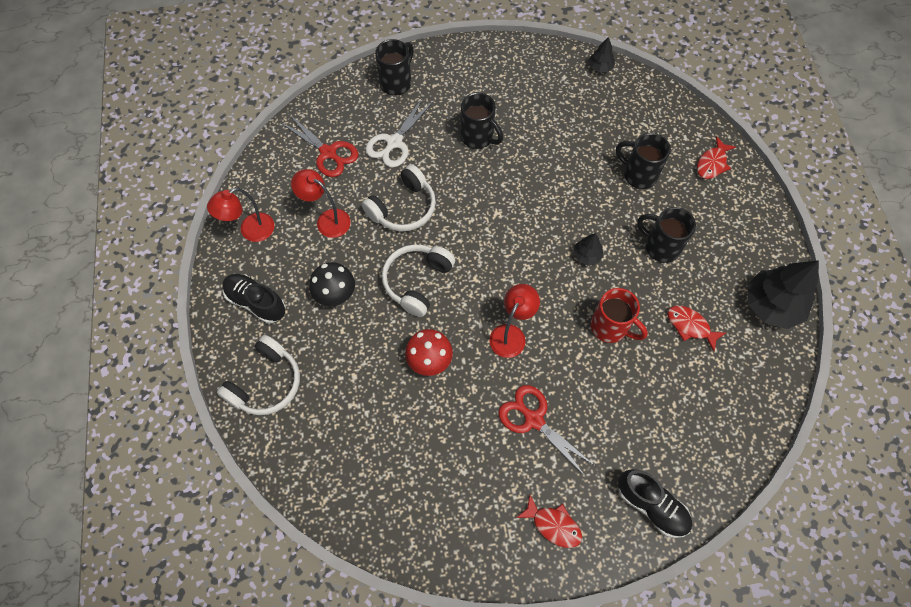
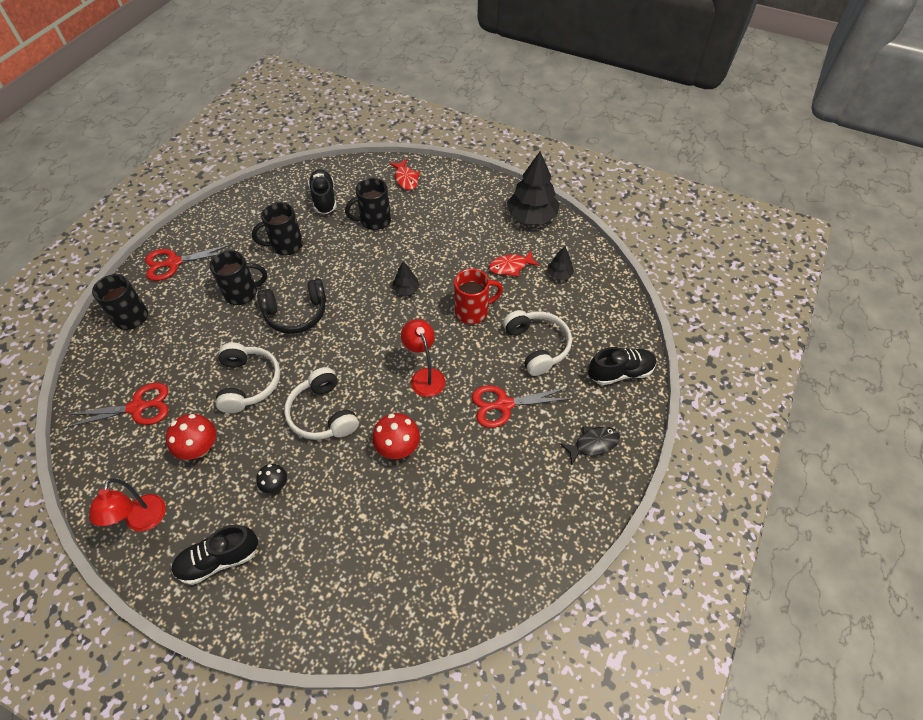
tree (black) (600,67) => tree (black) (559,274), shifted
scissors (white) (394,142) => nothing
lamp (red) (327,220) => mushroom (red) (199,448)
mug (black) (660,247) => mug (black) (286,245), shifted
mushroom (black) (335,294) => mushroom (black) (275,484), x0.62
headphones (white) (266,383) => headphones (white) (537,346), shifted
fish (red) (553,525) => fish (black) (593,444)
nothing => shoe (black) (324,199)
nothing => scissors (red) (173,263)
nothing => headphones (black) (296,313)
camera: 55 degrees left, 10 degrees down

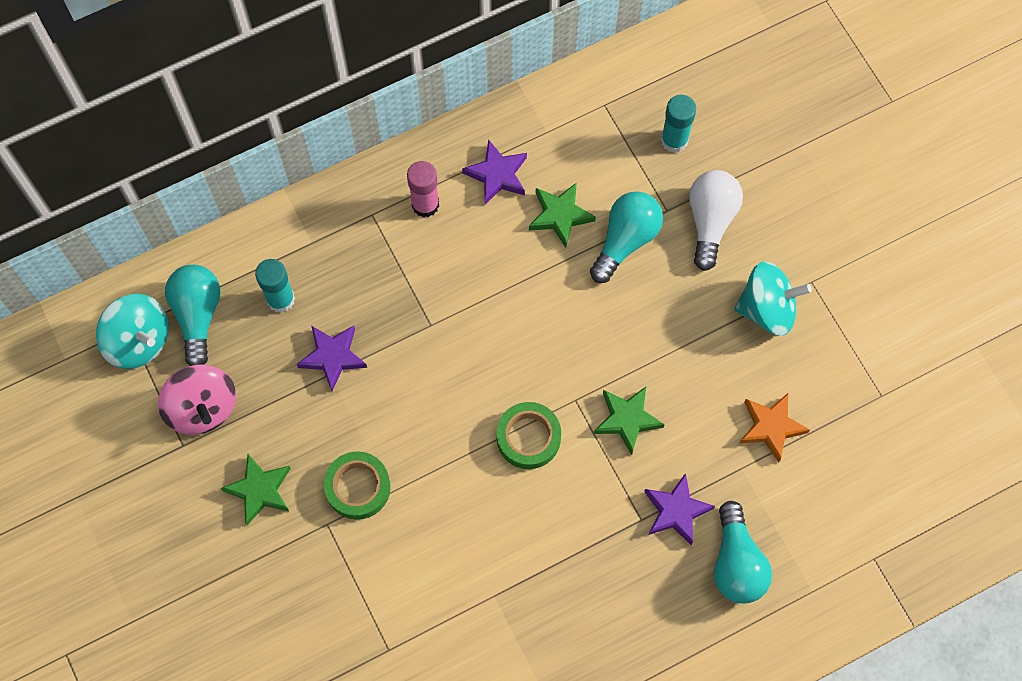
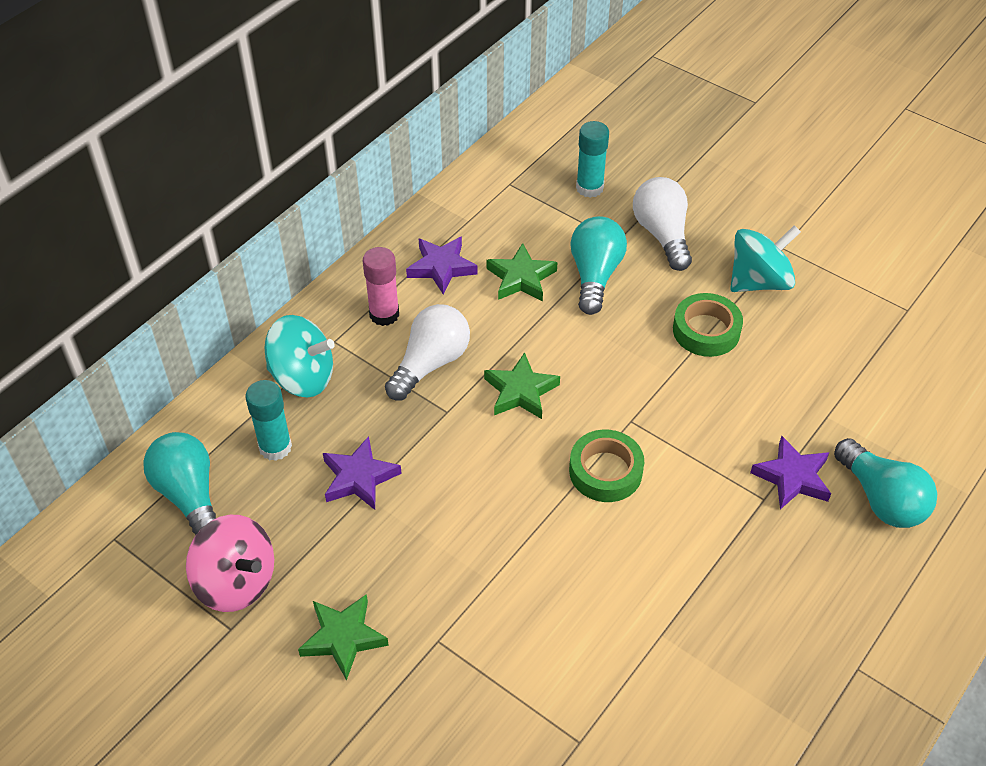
spinning top (turquoise) (139,341) => spinning top (turquoise) (303,377), shifted
star (green) (627,420) => star (green) (520,391), shifted
star (orange) (771,427) => nothing
tape (green) (358,487) => tape (green) (706,330), shifted
nothing => light bulb (white) (430,363)
camera: 25 degrees left, 20 degrees down

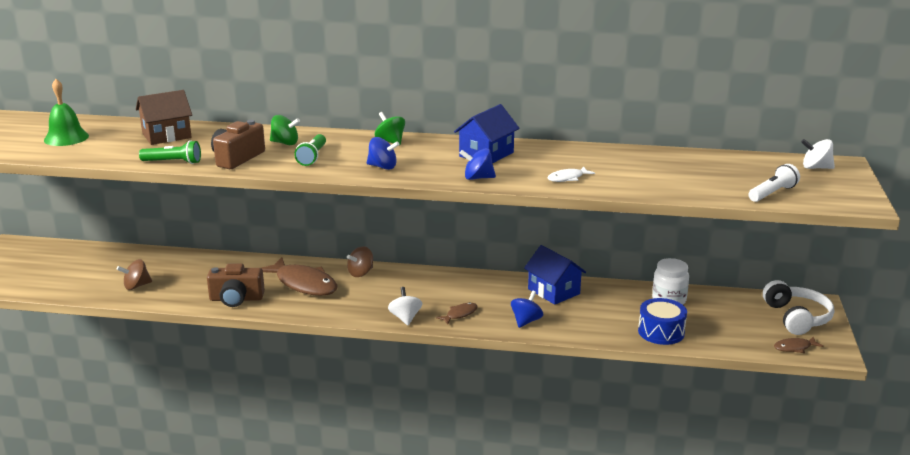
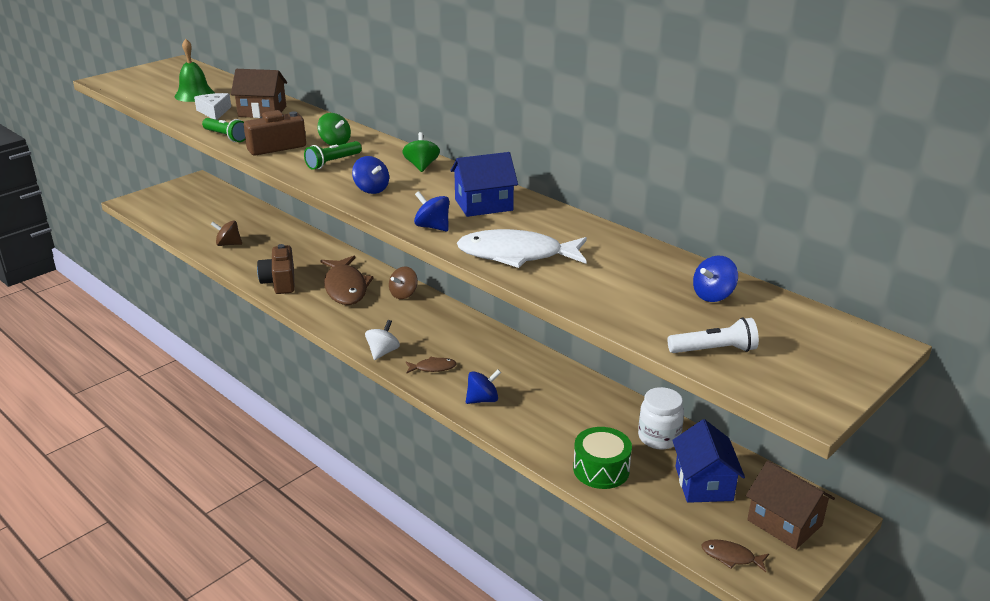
spinning top (white) (816,168) => nothing
fish (white) (567,178) => fish (white) (516,255), x2.16
house (blue) (553,291) => house (blue) (703,483), shifted
spinning top (brown) (361,273) => spinning top (brown) (403,294), 45 degrees counterclockwise
camera (brown) (236,299) => camera (brown) (280,282), 45 degrees clockwise
headphones (white) (797,318) => house (brown) (784,522)
drum (blue) (661,332) => drum (green) (601,469)
nothing => cheese (white) (214,112)
nothing => spinning top (blue) (713,295)
camera: 35 degrees right, 5 degrees up

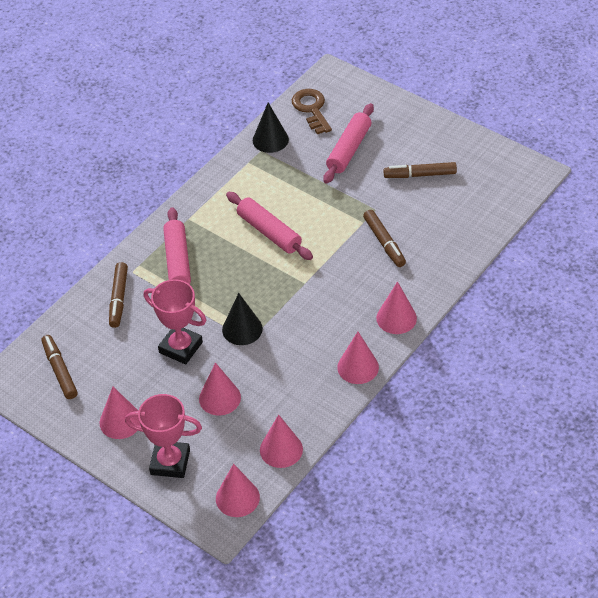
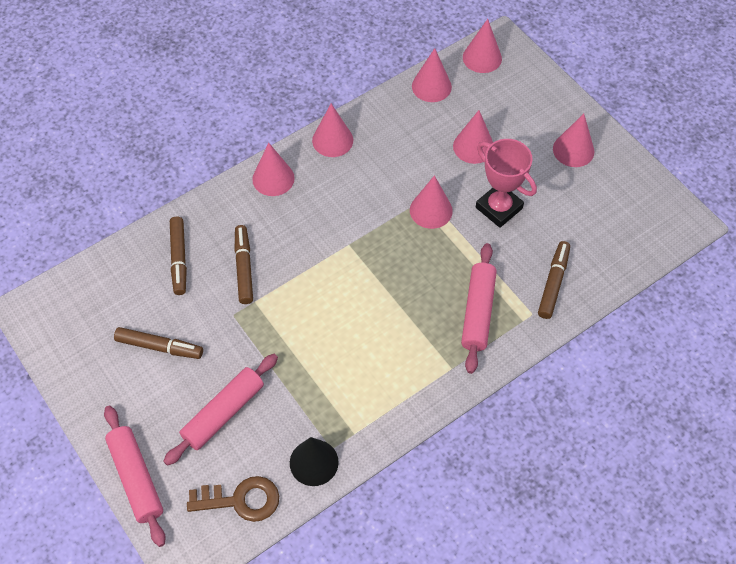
key (brown) (311,109) => key (brown) (241,500), 90 degrees counterclockwise
rolling pin (pink) (269,232) => rolling pin (pink) (136,478), shifted
cone (black) (242,329) => cone (pink) (431,210)
marker (brown) (60,371) => marker (brown) (179,259), shifted
trophy (pink) (170,462) => nothing
camera: 165 degrees left, 10 degrees up

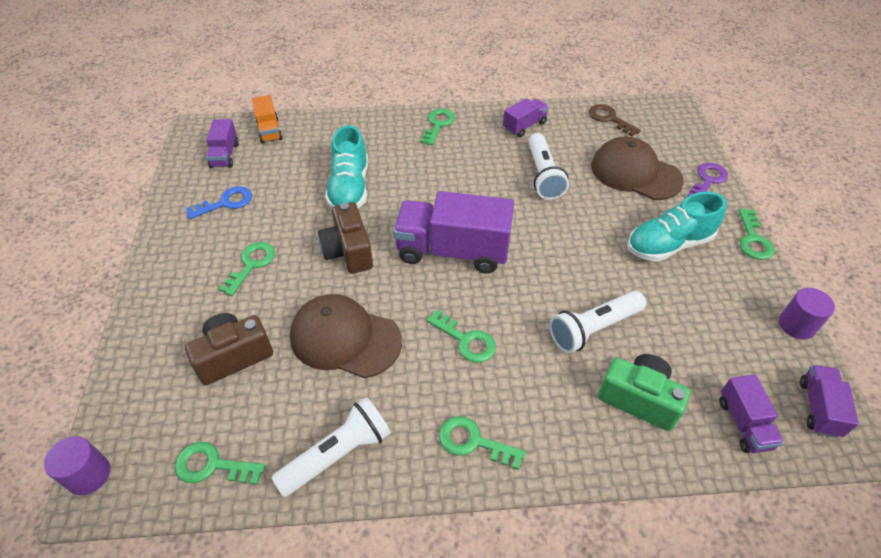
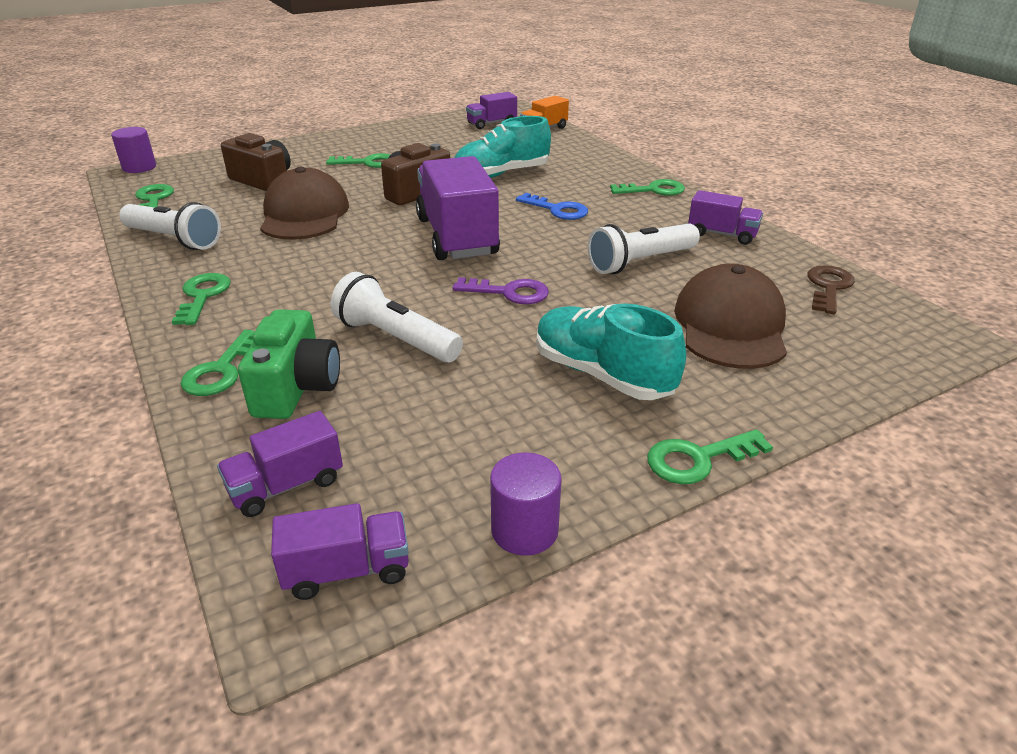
key (purple) (707,180) => key (purple) (509,293), shifted
key (blue) (226,202) => key (blue) (557,210), shifted
key (green) (466,340) => key (green) (221,370), shifted
camera: 65 degrees right, 15 degrees down

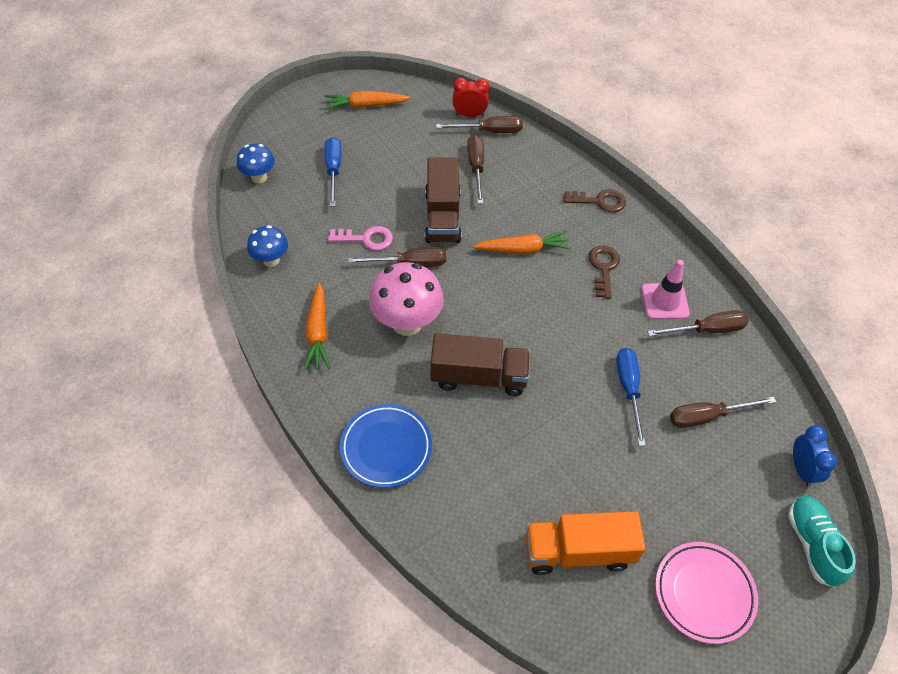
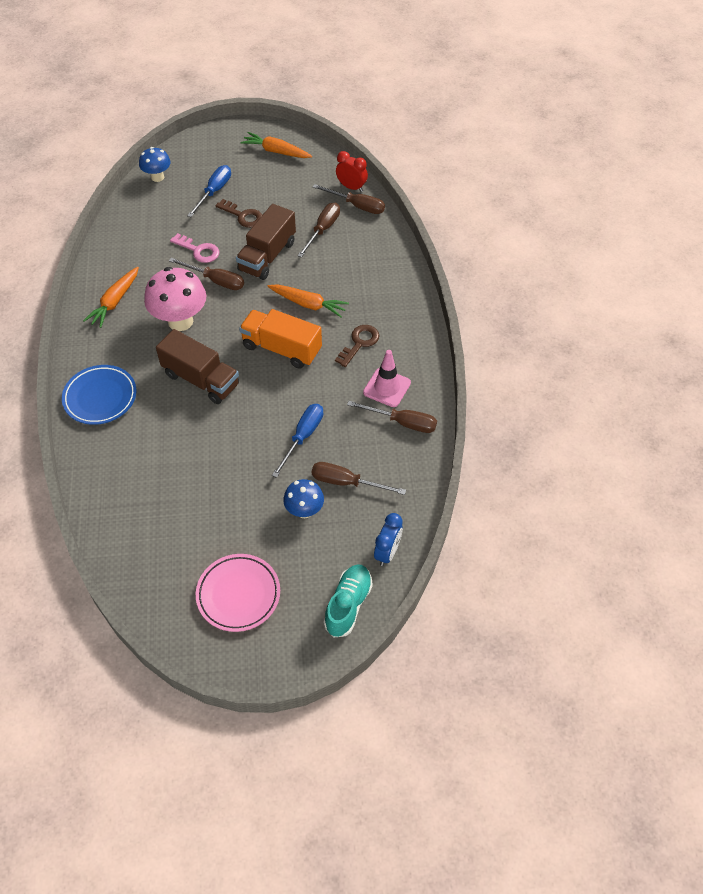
key (brown) (600,201) => key (brown) (243,216), shifted
mushroom (blue) (271,260) => mushroom (blue) (304,511), shifted
truck (orange) (578,551) => truck (orange) (281,348), shifted
camera: 30 degrees right, 0 degrees up

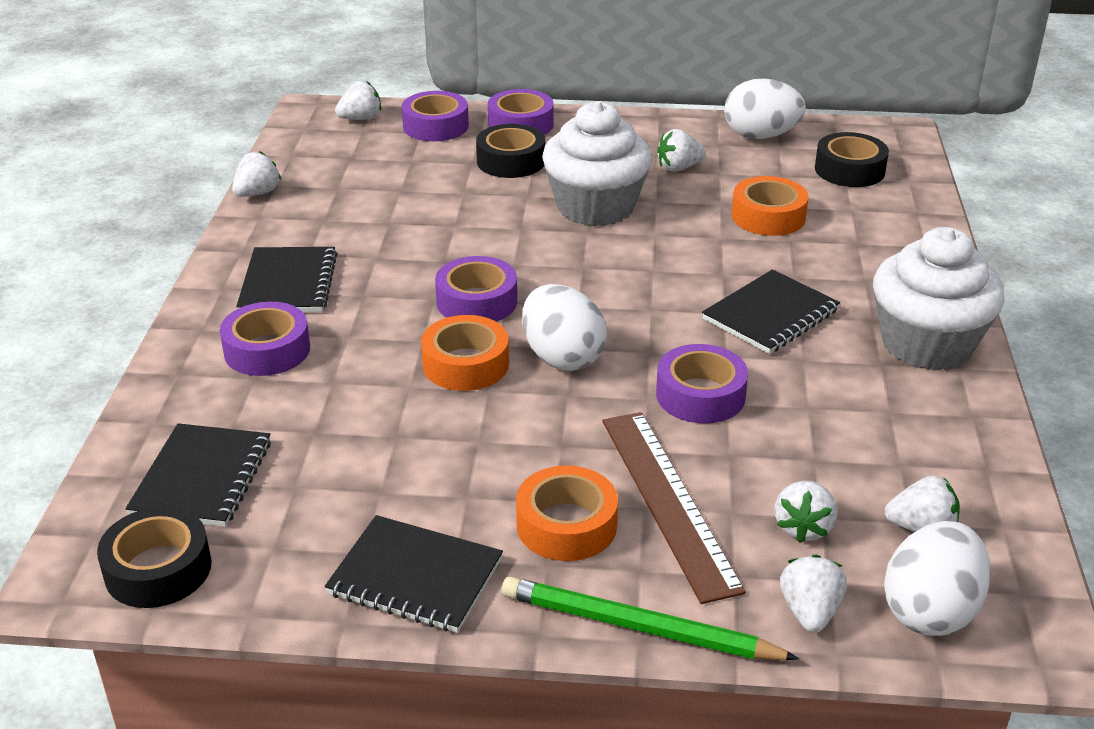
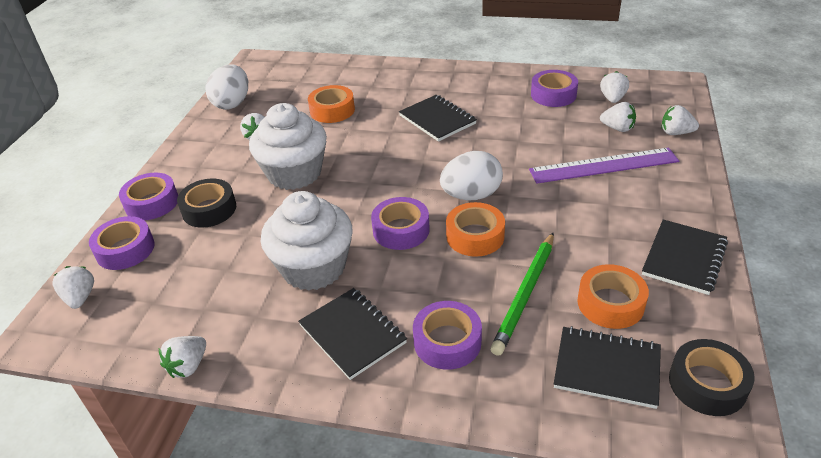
tape (black) (849,170) => nothing
strawberry (white) (257,193) => strawberry (white) (188,366), 105 degrees counterclockwise
cupcake (white) (926,344) => cupcake (white) (313,268), shifted
notebook (black) (288,283) => notebook (black) (352,334), 45 degrees clockwise
tape (purple) (700,395) => tape (purple) (553,95), shifted
ruler (brown) (668,501) => ruler (purple) (604,166)
tape (orange) (566,525) => tape (orange) (610,303), shifted
egg (white) (930,611) => nothing
pencil (green) (639,627) => pencil (green) (525,294), shifted
camera: 80 degrees left, 5 degrees up

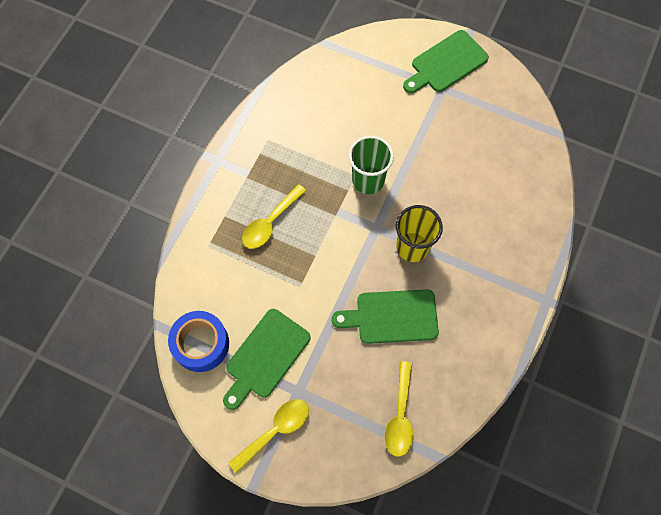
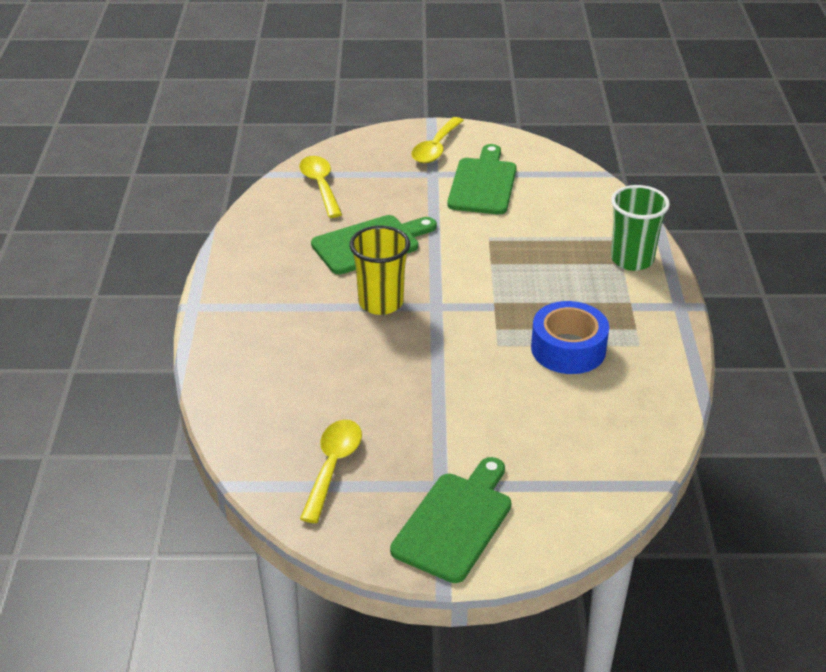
cup (green) (368,180) => cup (green) (632,260), shifted
spoon (yellow) (270,223) => spoon (yellow) (333,466), shifted
tape (blue) (201,344) => tape (blue) (568,349), shifted
camera: 155 degrees right, 30 degrees down

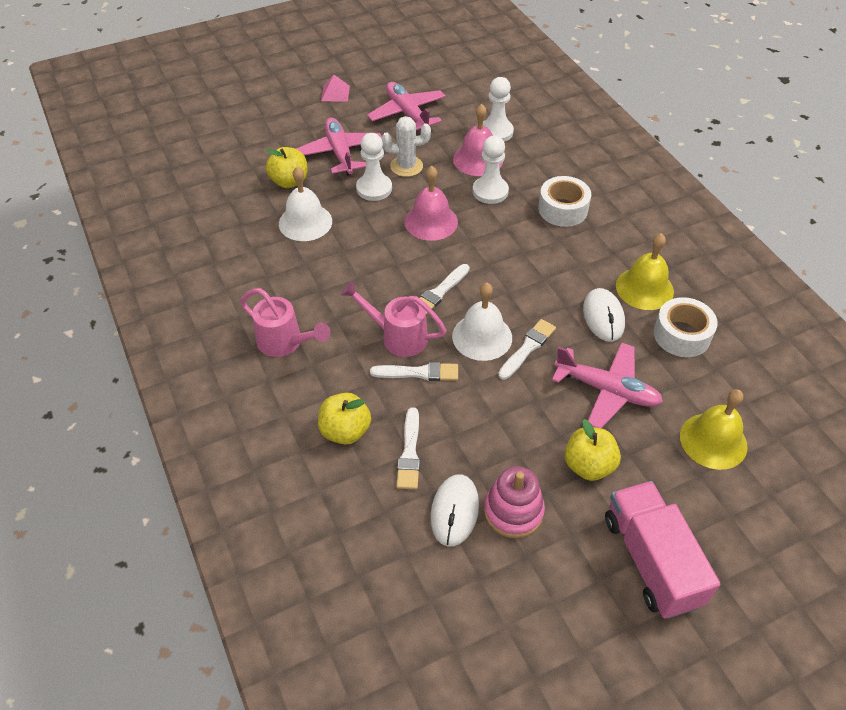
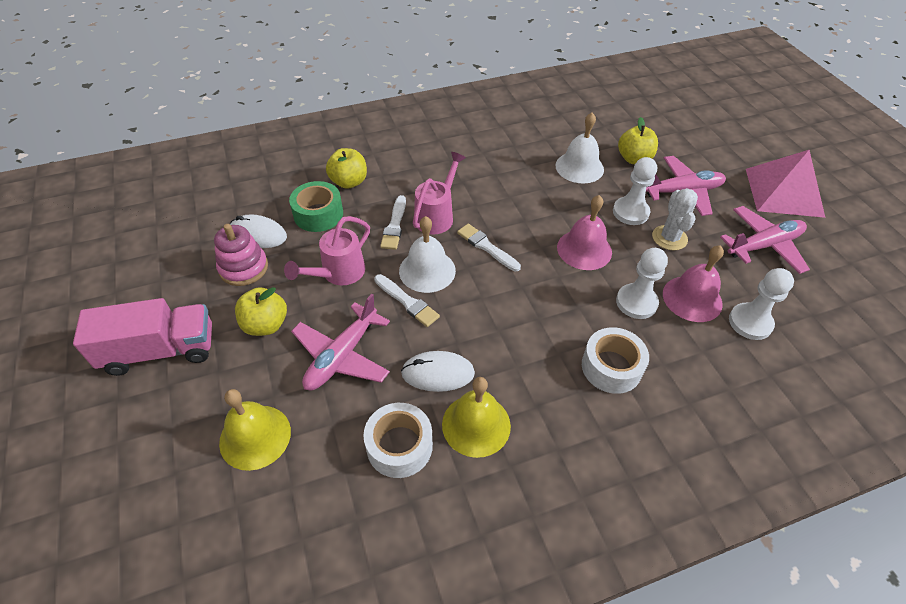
pyramid (pink) (335,93) => pyramid (pink) (784,192), x2.24
watering can (pink) (284,342) => watering can (pink) (338,273), shifted
brush (white) (409,452) => tape (green) (318,214)
camera: 95 degrees right, 0 degrees up

